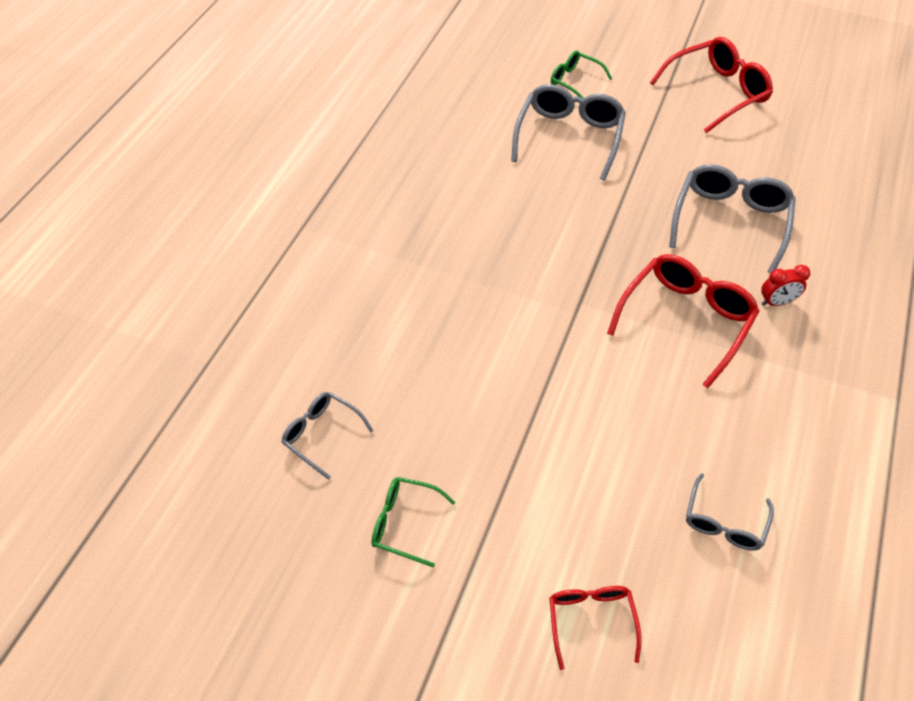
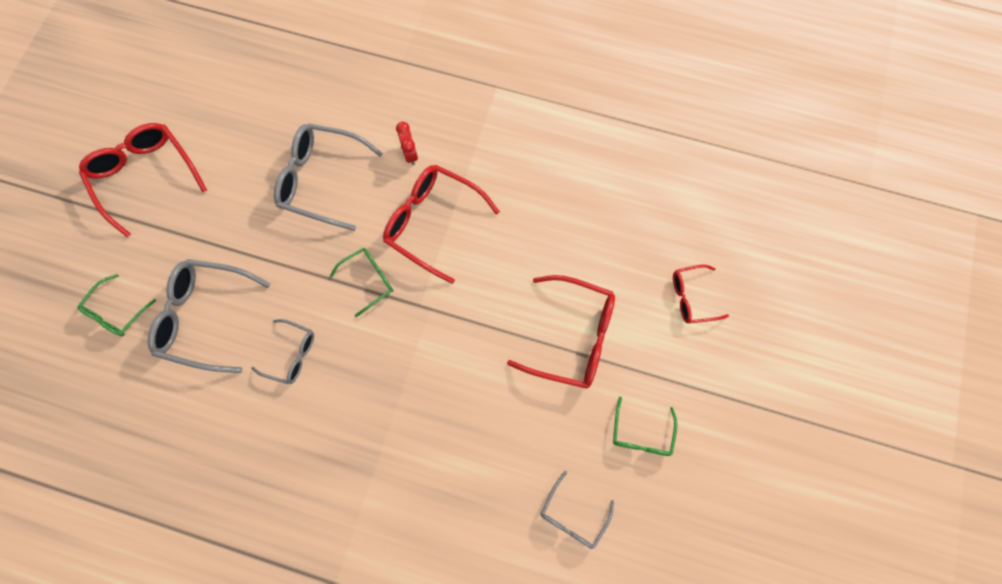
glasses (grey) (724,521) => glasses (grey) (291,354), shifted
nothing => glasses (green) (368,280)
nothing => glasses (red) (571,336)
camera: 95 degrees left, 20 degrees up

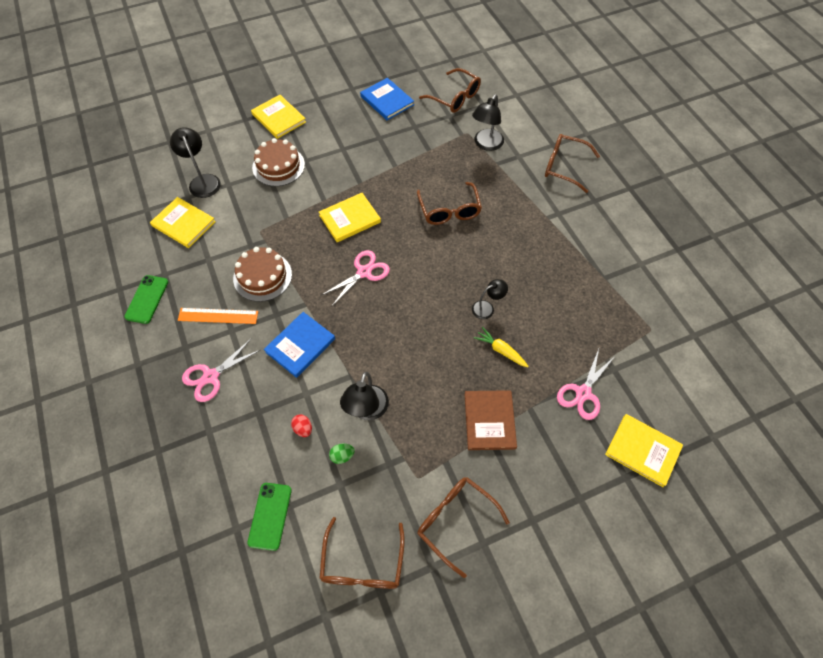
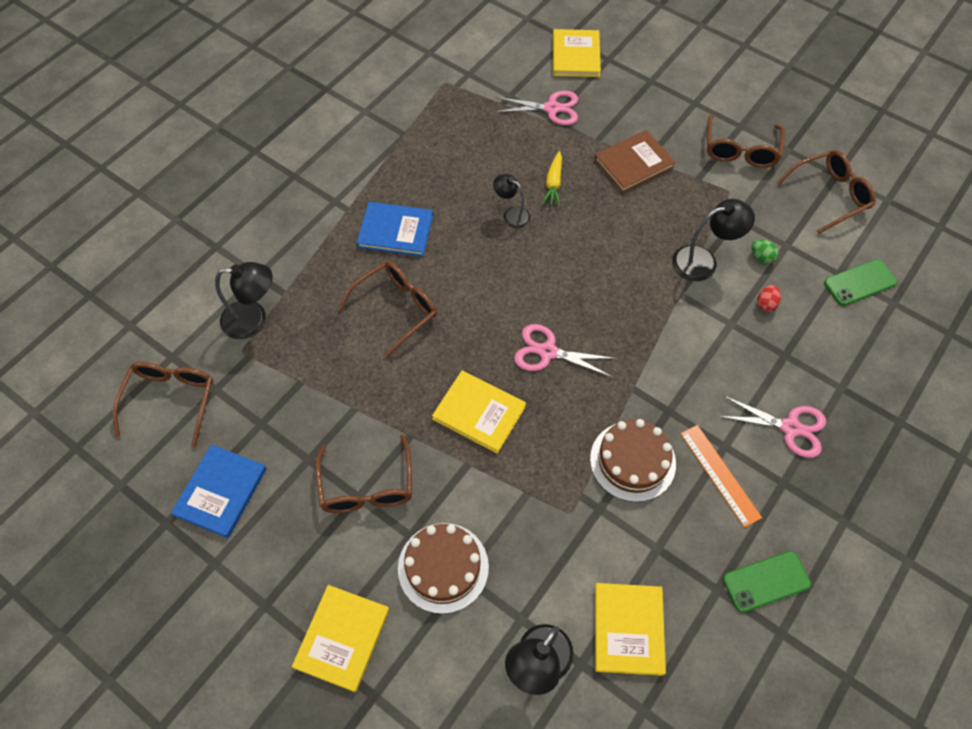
glasses (brown) (563,166) => glasses (brown) (367,487), shifted
book (blue) (300,345) => book (blue) (395,231), shifted
camera: 120 degrees left, 0 degrees up

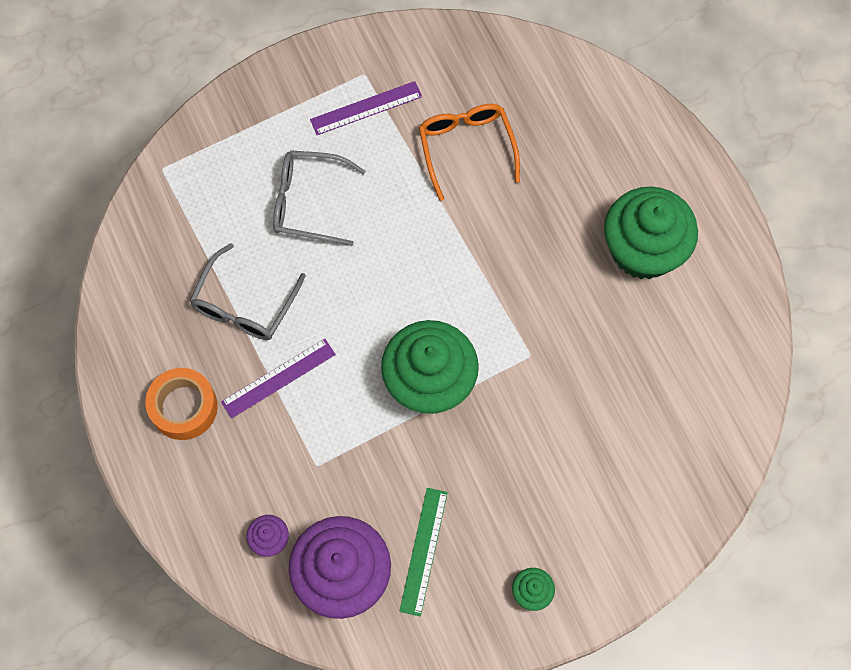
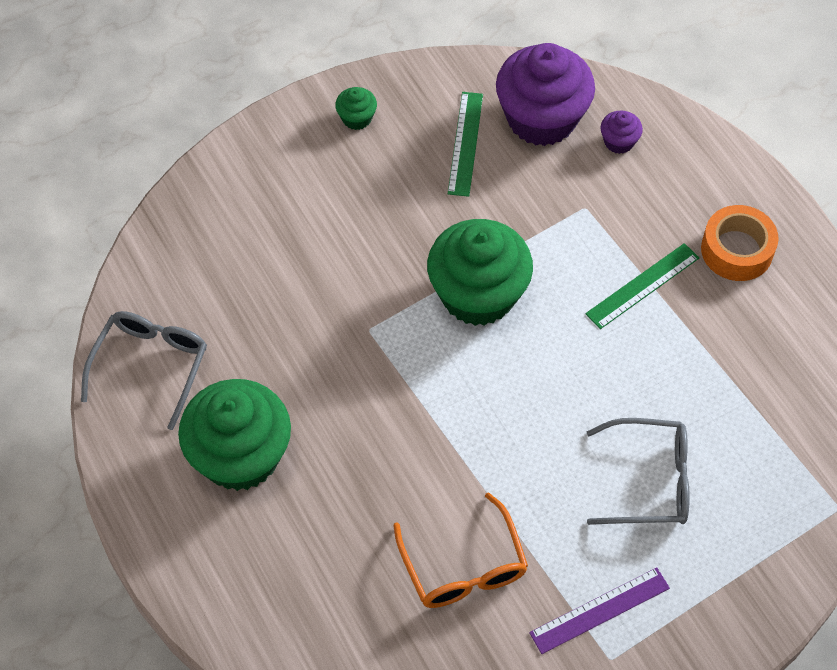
glasses (grey) (244,305) => glasses (grey) (151,365), shifted
ruler (purple) (278,378) => ruler (green) (642,285)
camera: 175 degrees right, 10 degrees down

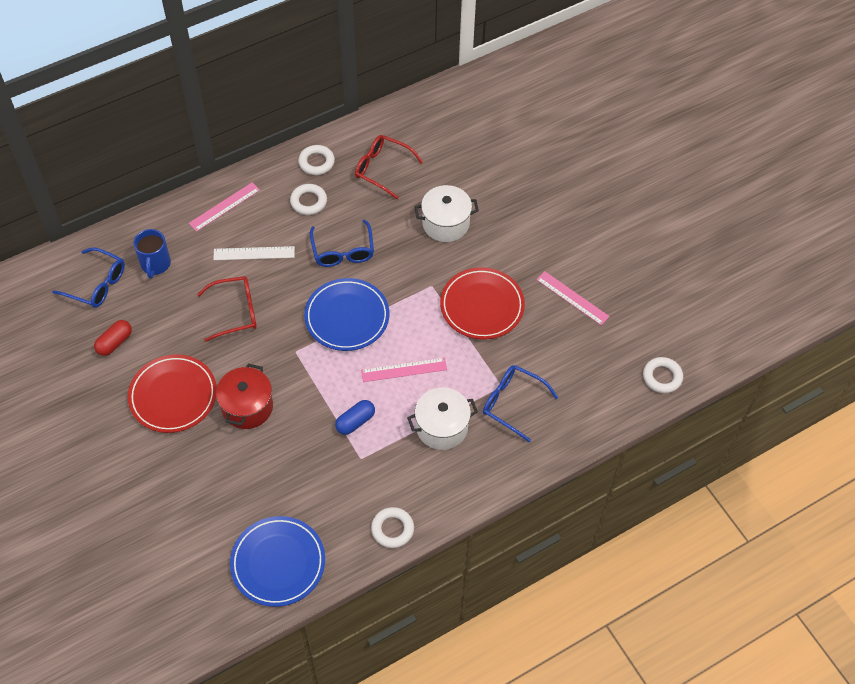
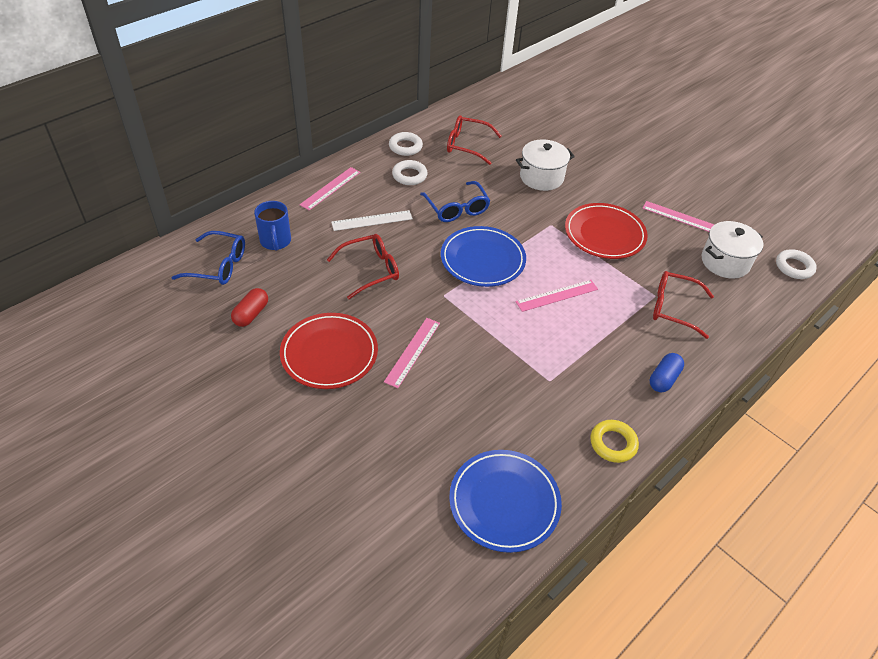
pot (red) (247,407) => ruler (pink) (412,352)
glasses (blue) (513,403) => glasses (red) (674,308)
pot (white) (442,427) => pot (white) (725,262), shifted
capsule (blue) (355,421) => capsule (blue) (663,379), shifted
ring (white) (392,529) => ring (yellow) (613,443)
camera: 15 degrees left, 10 degrees down

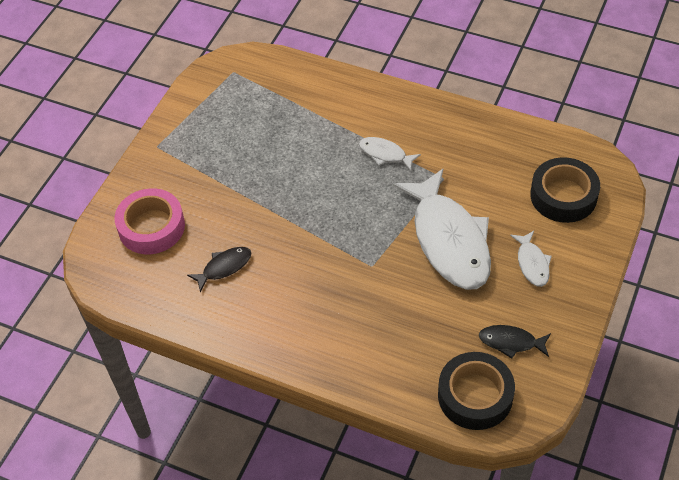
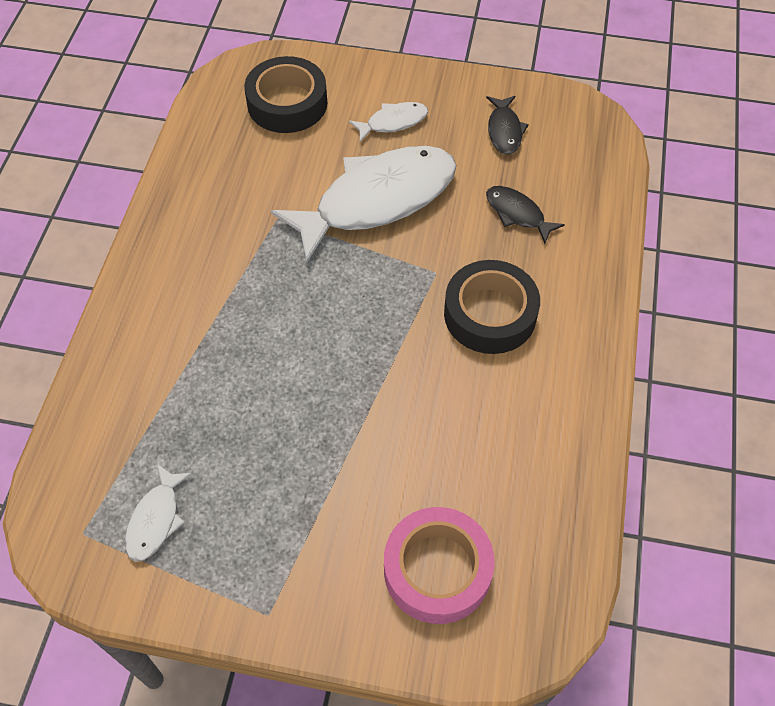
fish (white) (385,154) => fish (white) (156,519), shifted
fish (black) (224,267) => fish (black) (517,214), shifted
tape (black) (475,396) => tape (black) (490,314), shifted
camera: 105 degrees left, 5 degrees up

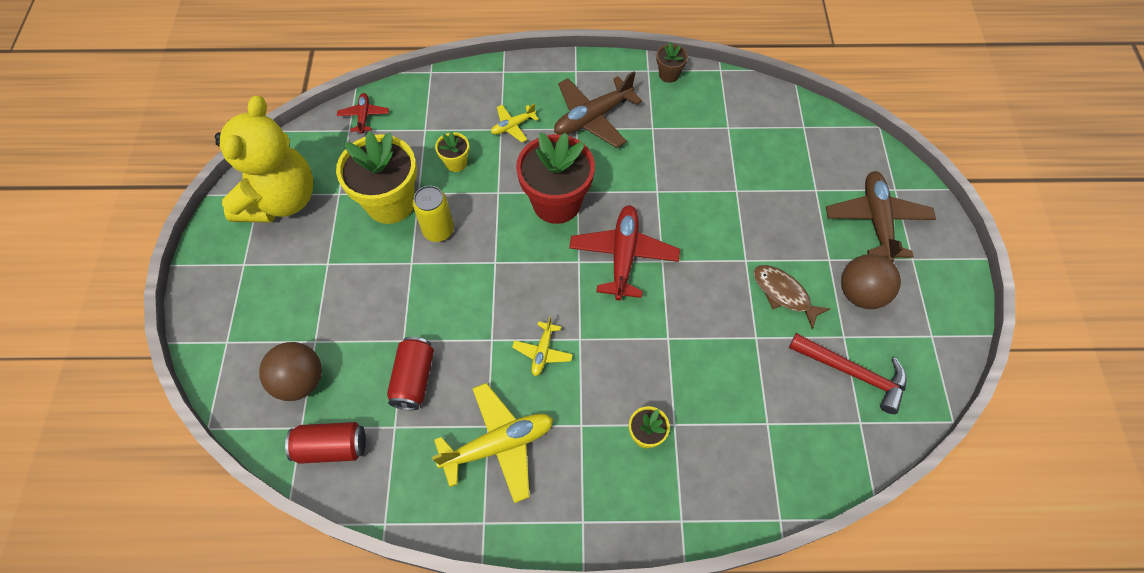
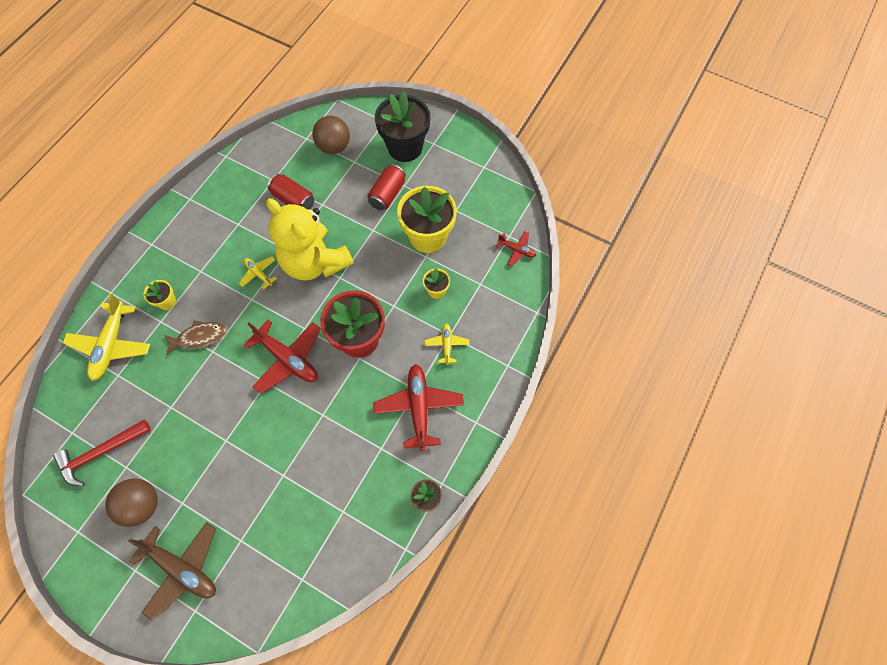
plane (brown) (593,118) => plane (red) (419,407)
teddy bear (yellow) (281,200) => teddy bear (yellow) (315,262), shifted
can (yellow) (438,230) => nothing
fish (brown) (783,294) => fish (brown) (200,337), shifted
plane (yellow) (498,445) => plane (yellow) (111,345), shifted
can (red) (332,447) => can (red) (387,194), shifted
nothing => flower pot (black) (405,147)
camera: 120 degrees right, 5 degrees up

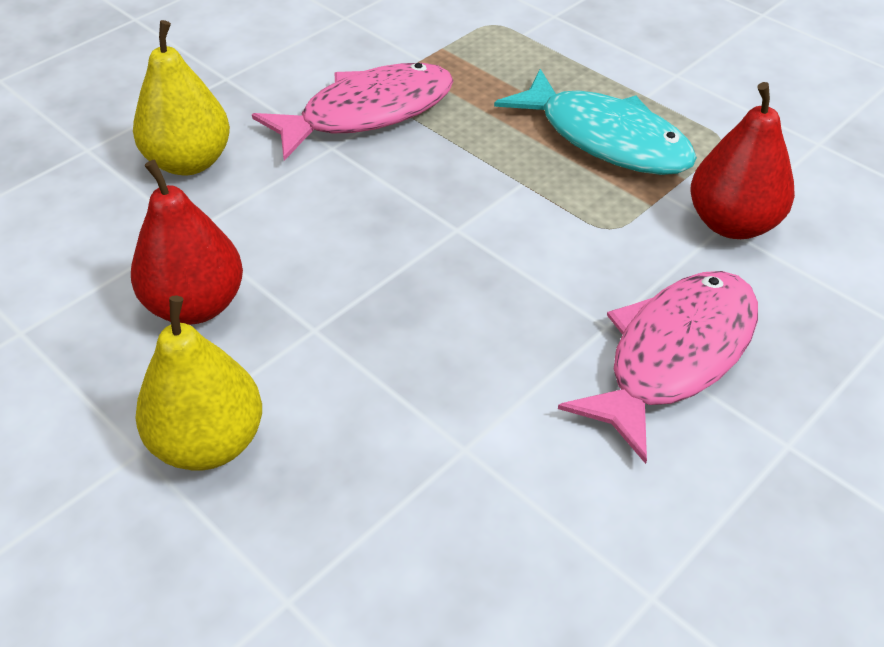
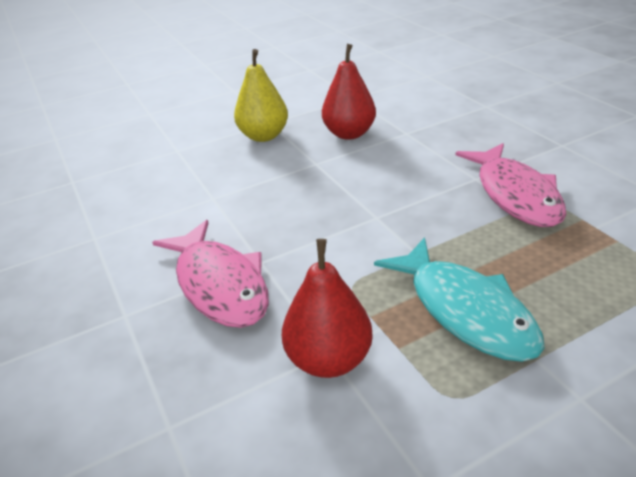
pear (yellow) (189,162) => nothing
fish (turquoise) (606,139) => fish (turquoise) (465,310), 90 degrees counterclockwise
camera: 110 degrees right, 10 degrees down

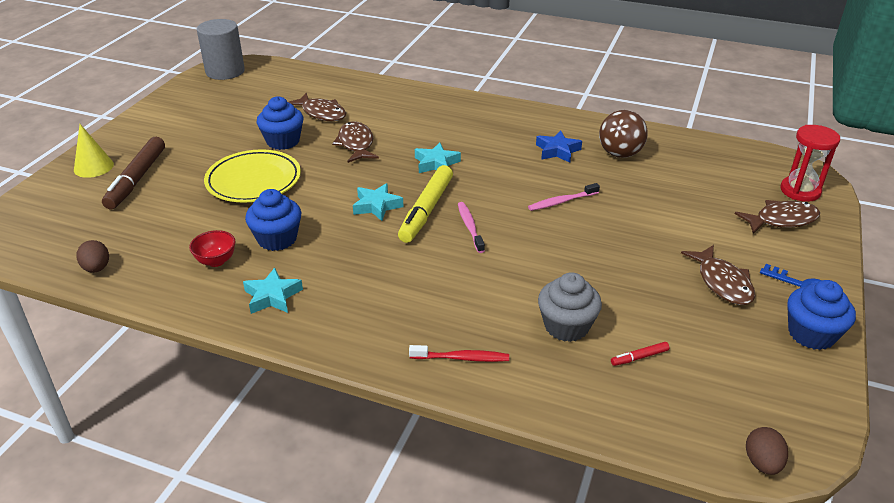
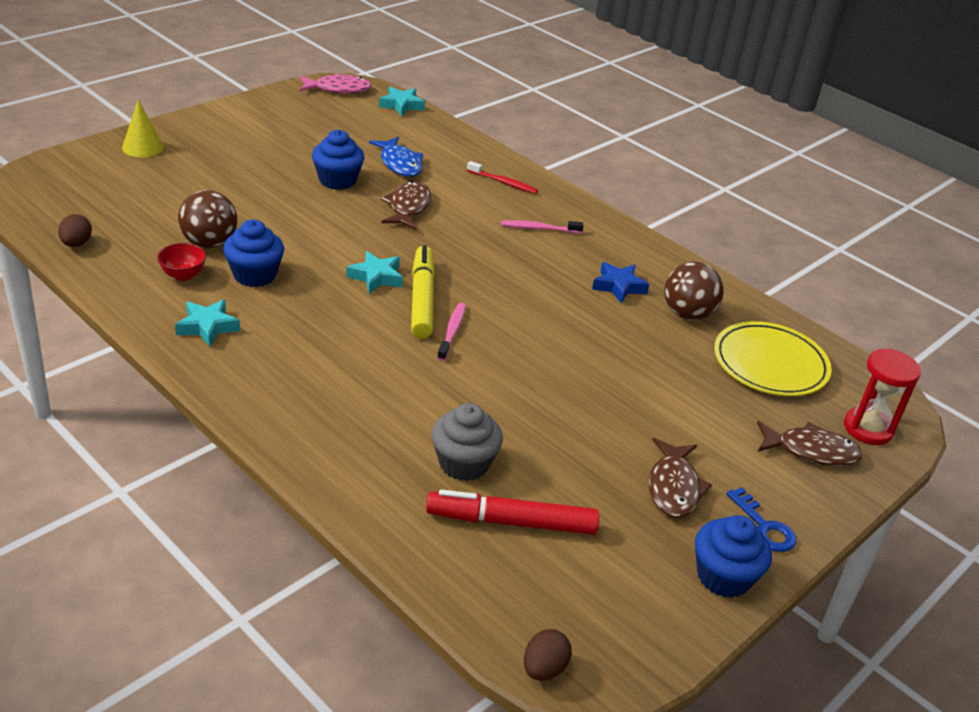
cylinder (grey) (225,71) => fish (pink) (338,89)
fish (brown) (321,113) => fish (blue) (400,164)
marker (brown) (136,179) => nothing
star (turquoise) (436,163) => star (turquoise) (401,105), shifted
plate (yellow) (254,181) => plate (yellow) (770,364), shifted
marker (yellow) (426,210) => marker (yellow) (422,299), 135 degrees clockwise
toothbrush (pink) (562,201) => toothbrush (pink) (539,228), shifted
marker (red) (639,357) => marker (red) (511,522), x2.36
toothbrush (red) (461,358) => toothbrush (red) (503,182), shifted
nothing => ball (brown) (209,243)
camera: 20 degrees right, 0 degrees up

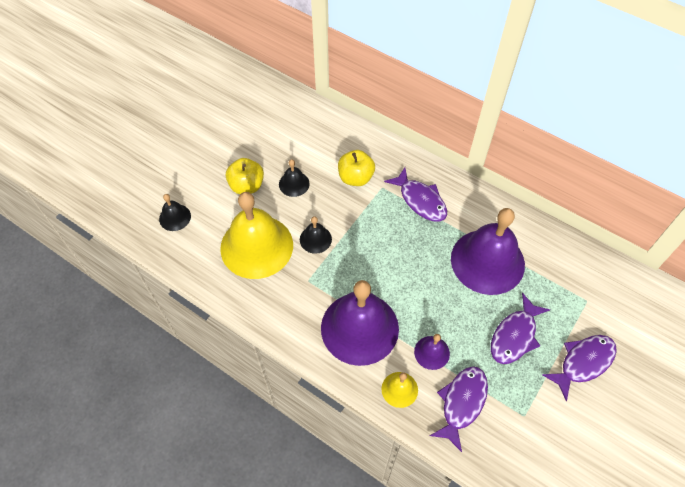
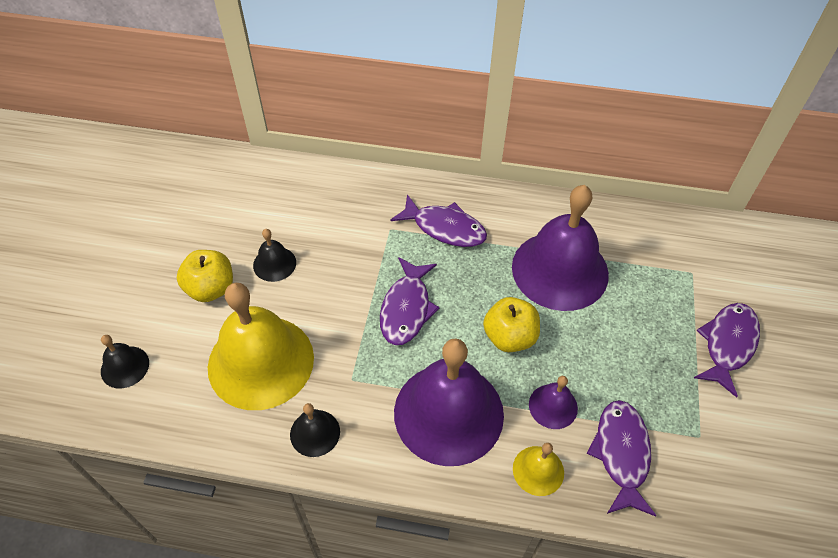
apple (yellow) (355,178) => apple (yellow) (509,337), shifted
bell (black) (315,239) => bell (black) (315,433), shifted
fish (purple) (515,335) => fish (purple) (406,308), shifted
camera: 25 degrees left, 5 degrees down

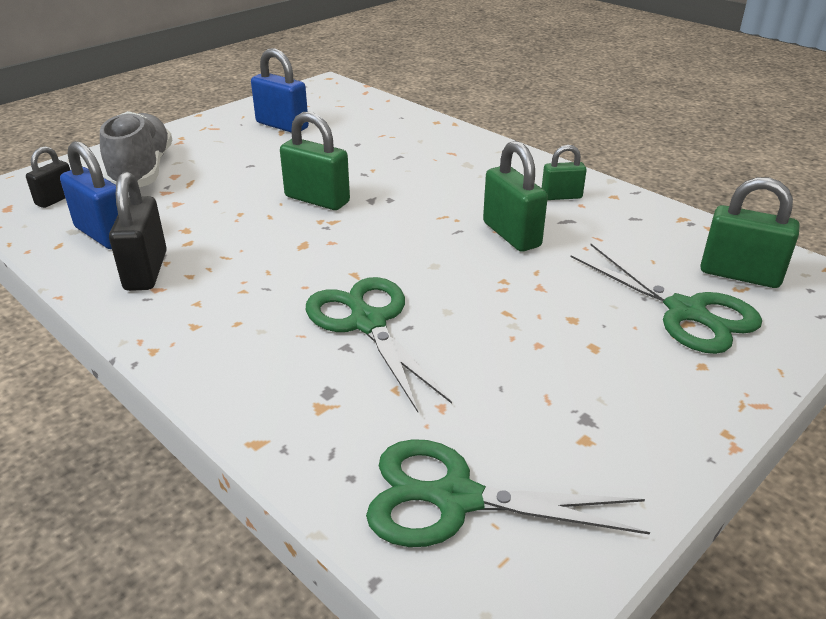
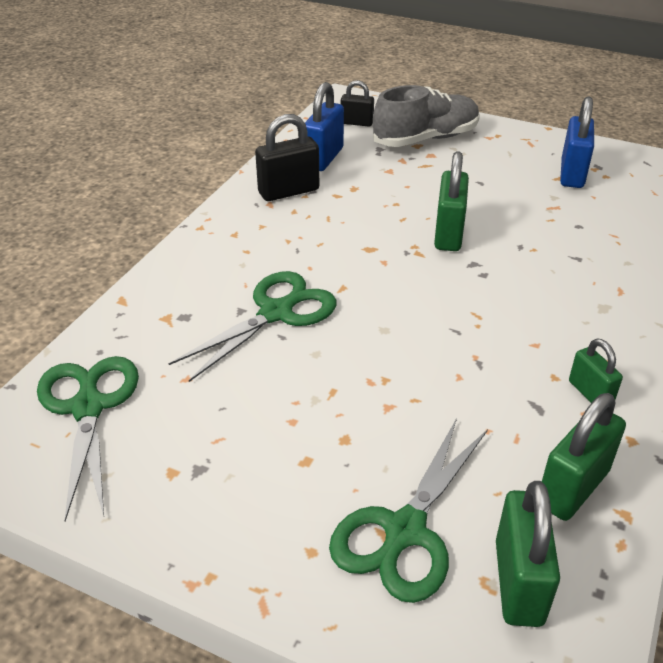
padlock (green) (511,234) => padlock (green) (573,488), shifted
camera: 70 degrees right, 5 degrees up

